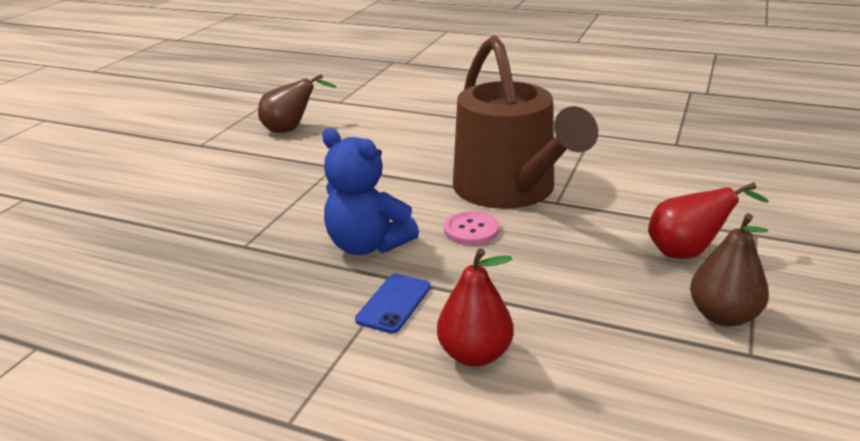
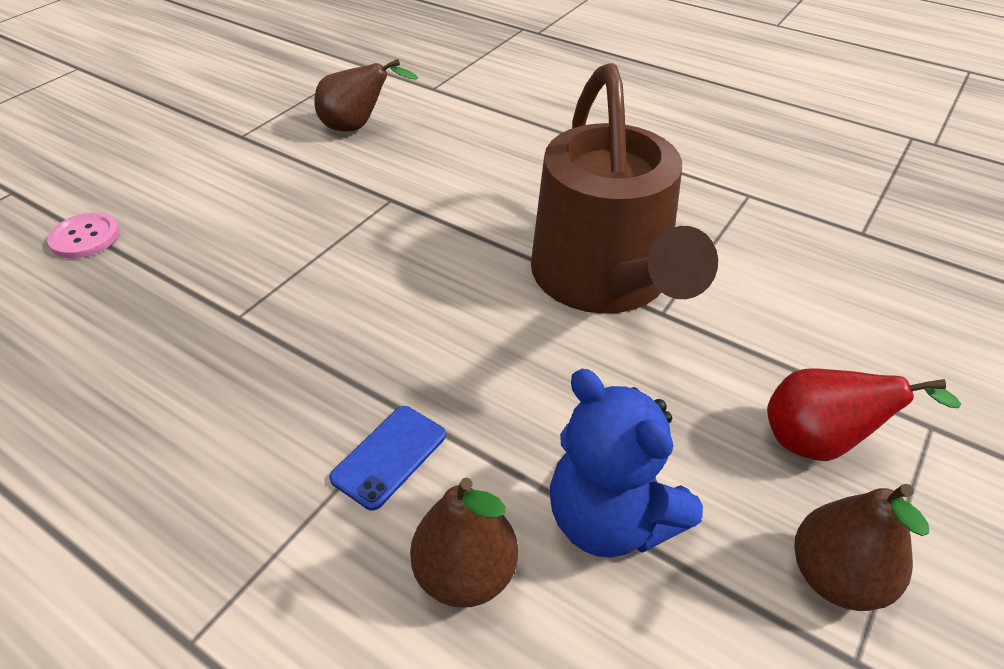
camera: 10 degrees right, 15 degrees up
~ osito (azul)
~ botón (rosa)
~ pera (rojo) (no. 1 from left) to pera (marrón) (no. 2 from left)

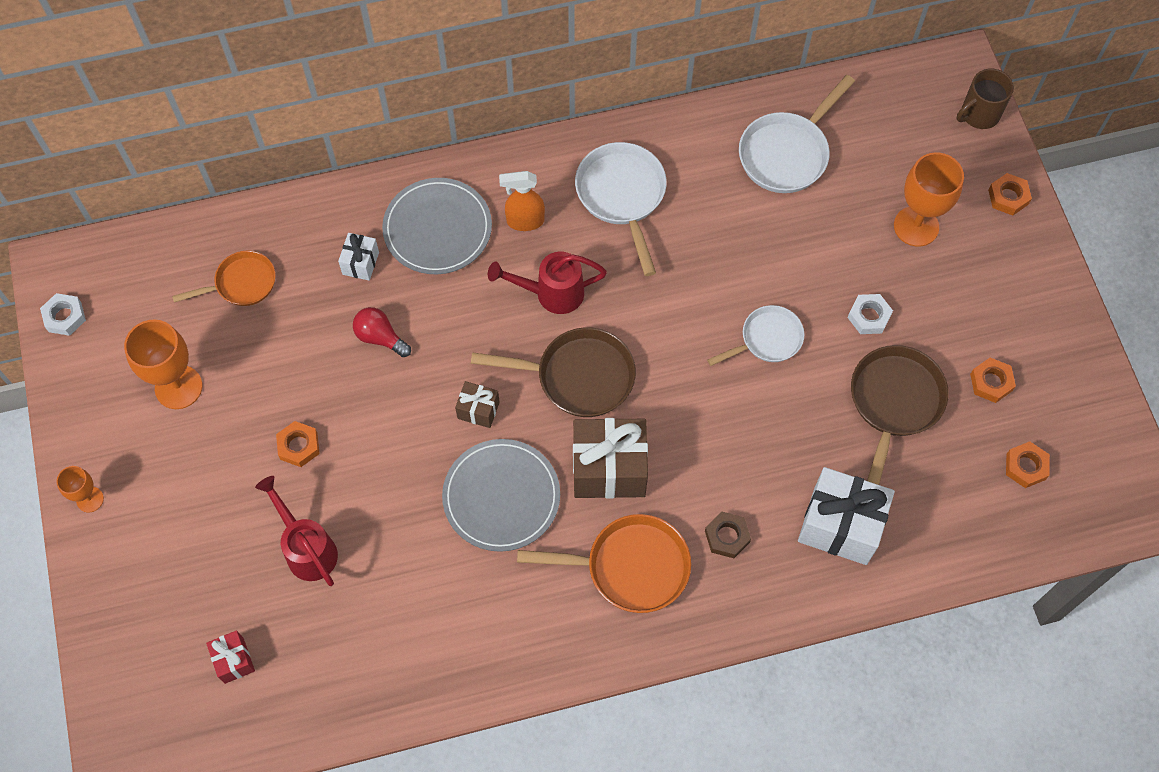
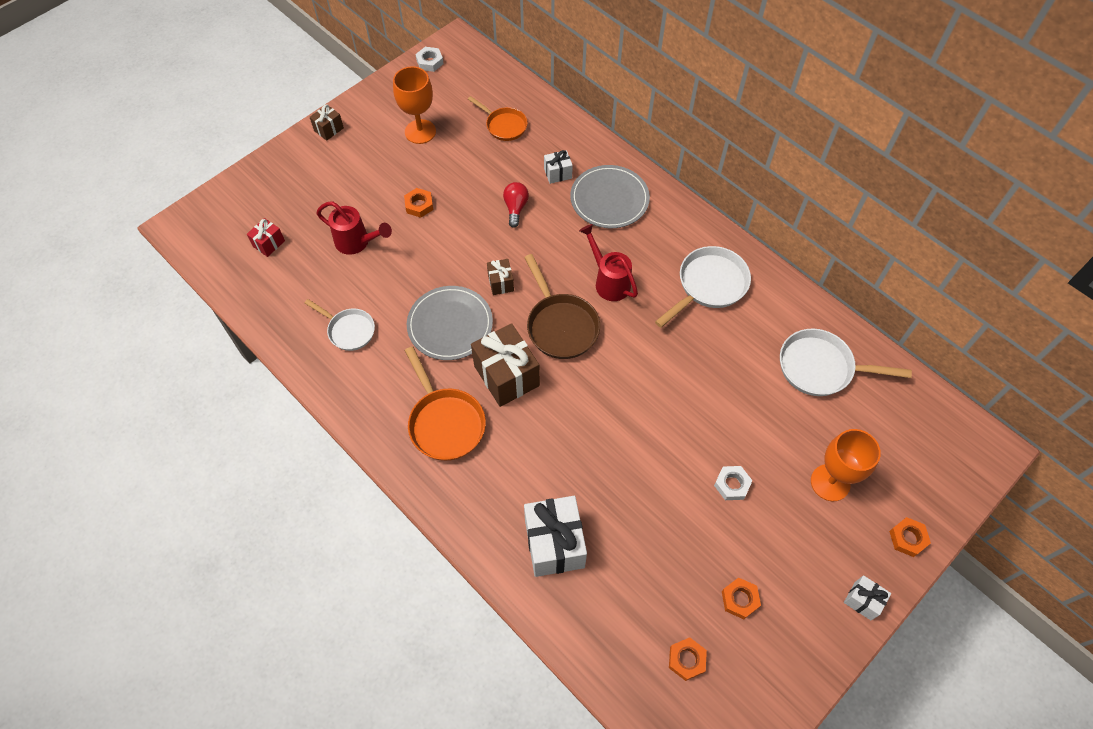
camera: 60 degrees right, 5 degrees down
- taza (marrón)
- pulverizador (naranja)
~ sartén (blanco) (no. 2 from left in the first image) to sartén (blanco) (no. 1 from left)
- sartén (marrón) (no. 2 from left)
~ copa (naranja) (no. 1 from left) to regalo (marrón) (no. 1 from left)
~ regadera (rojo) (no. 1 from left) 90 degrees clockwise
- tuerca (marrón)
+ regalo (blanco) (no. 3 from left)

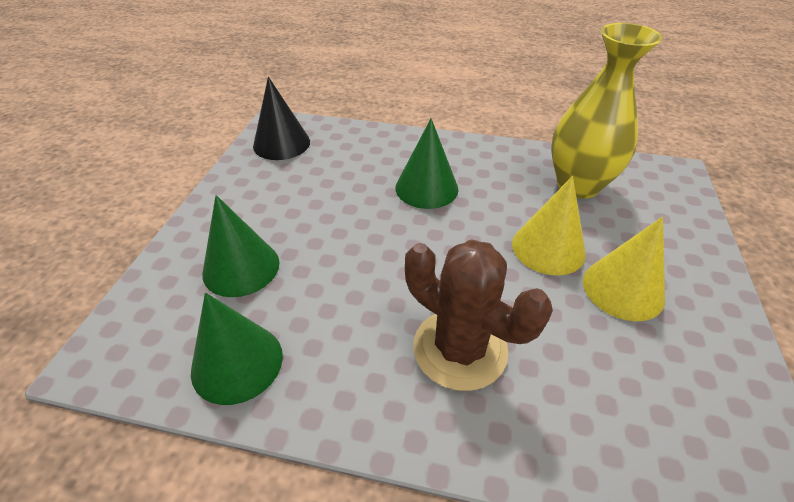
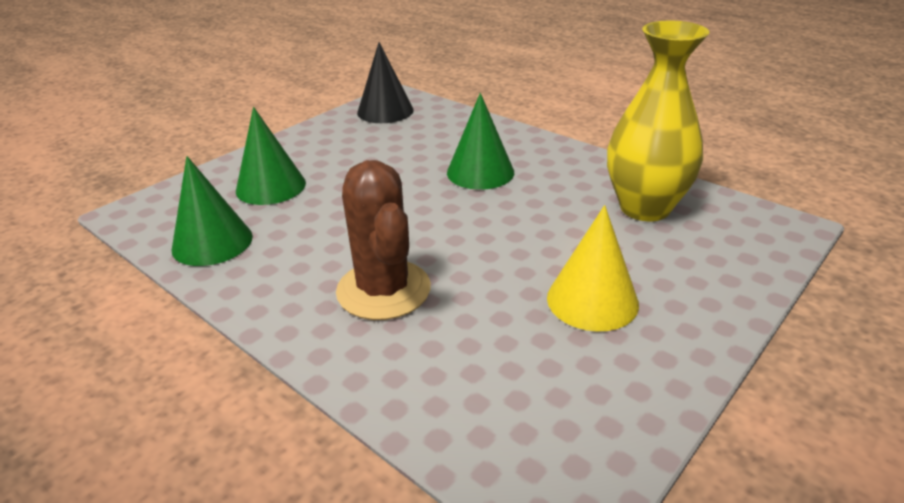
camera: 30 degrees right, 10 degrees down
- cono (amarillo) (no. 1 from left)

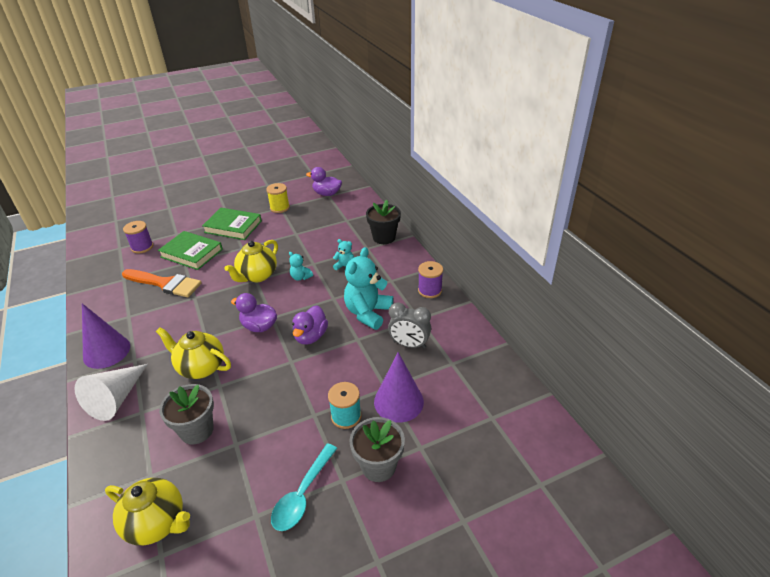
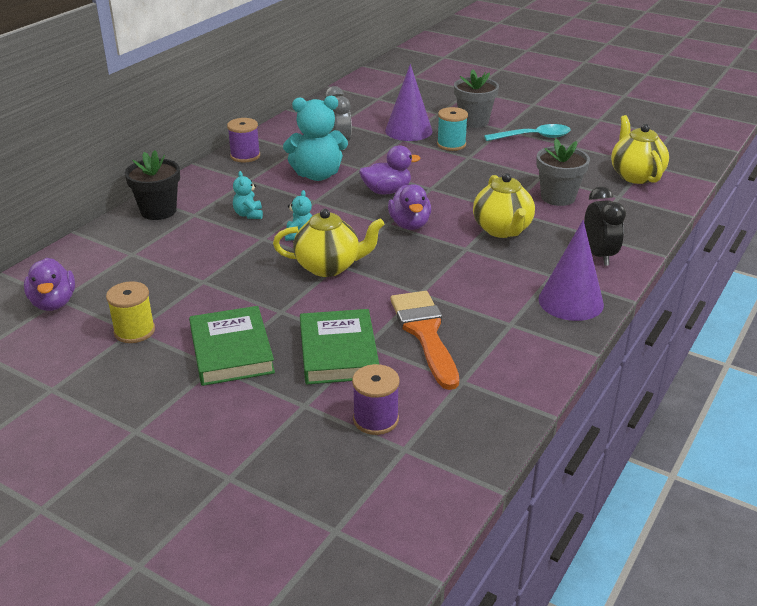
camera: 125 degrees left, 5 degrees down
~ cono (blanco) to despertador (negro)

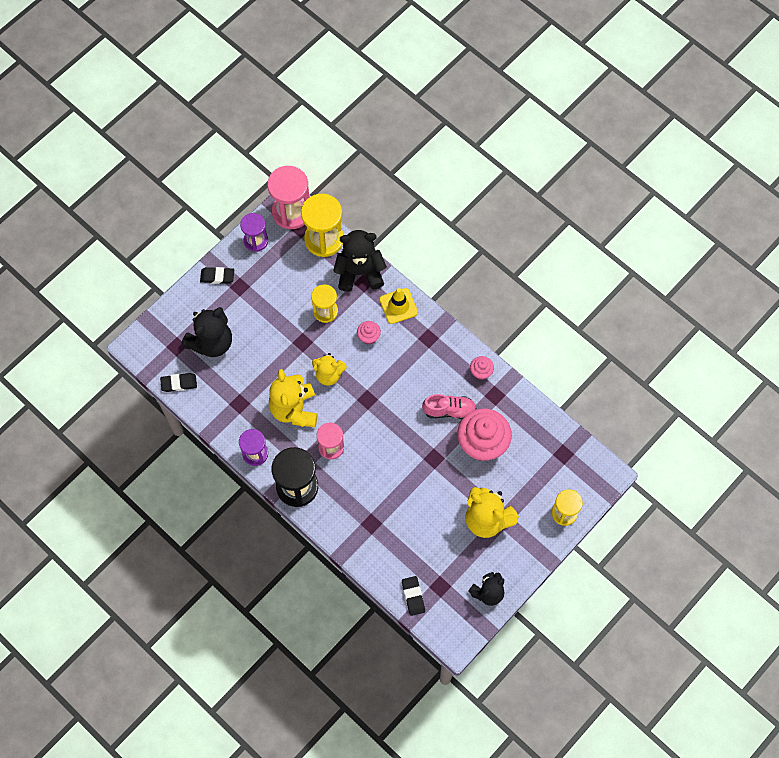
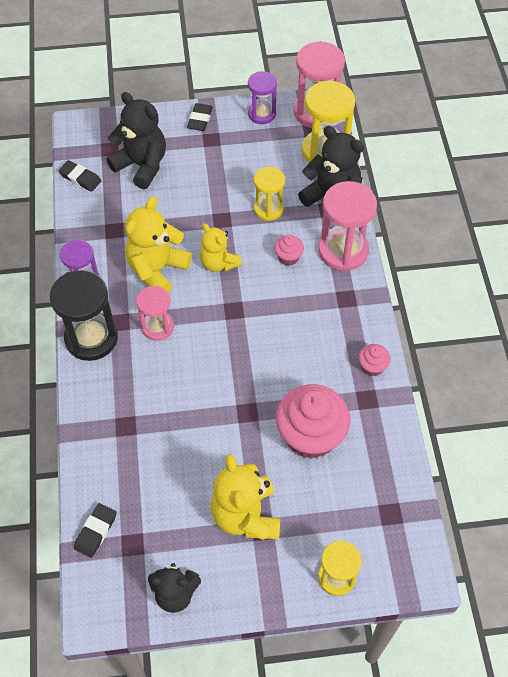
camera: 40 degrees right, 10 degrees down
~ goma de borrar (negro) (no. 2 from left in the first image) 60 degrees clockwise
~ cono de tráfico (amarillo) to reloj de arena (rosa) (no. 3 from left)
~ osito (negro) (no. 1 from left) 135 degrees counterclockwise
- zapato (rosa)

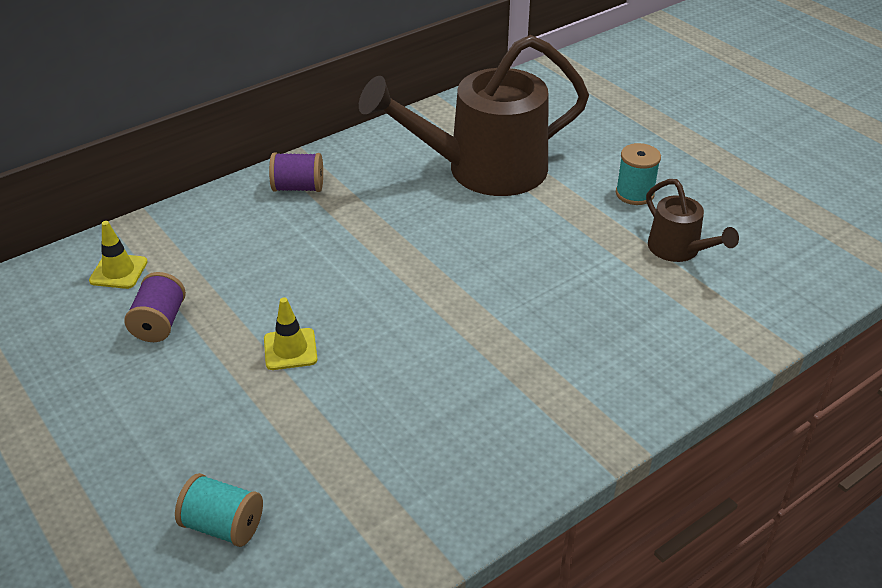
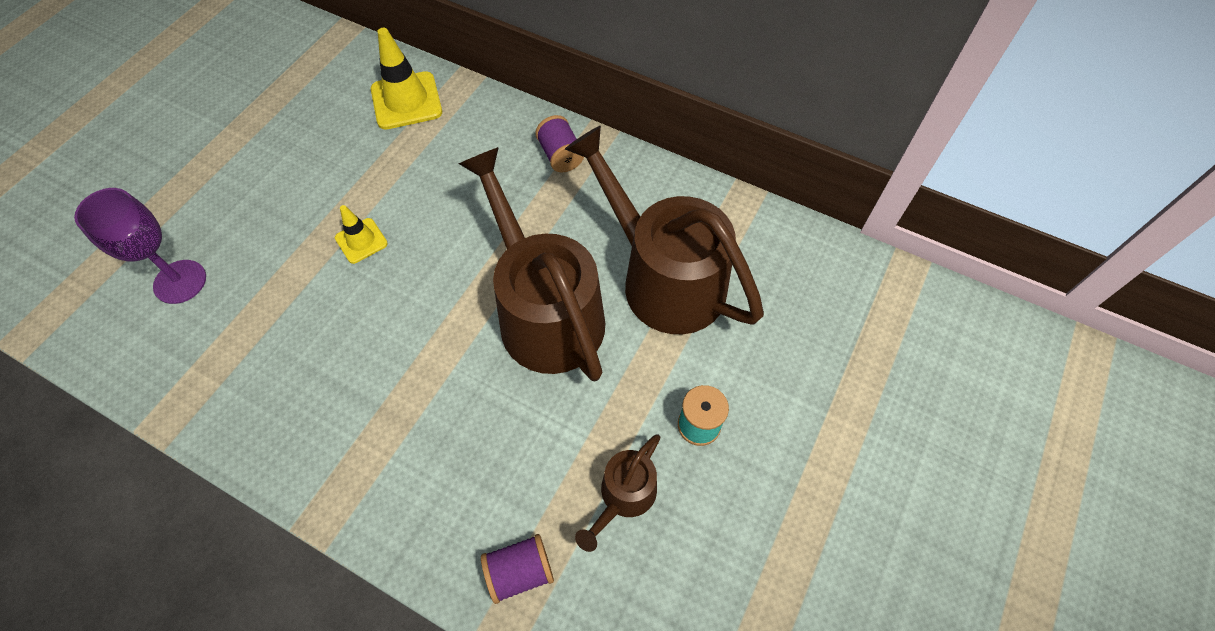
camera: 65 degrees right, 20 degrees up
~ cono de tráfico (amarillo) (no. 1 from left in the first image) x1.73
~ carrete (morado) (no. 1 from left)
~ carrete (turquesa) (no. 1 from left) to copa (morado)
+ regadera (marrón) (no. 1 from left)

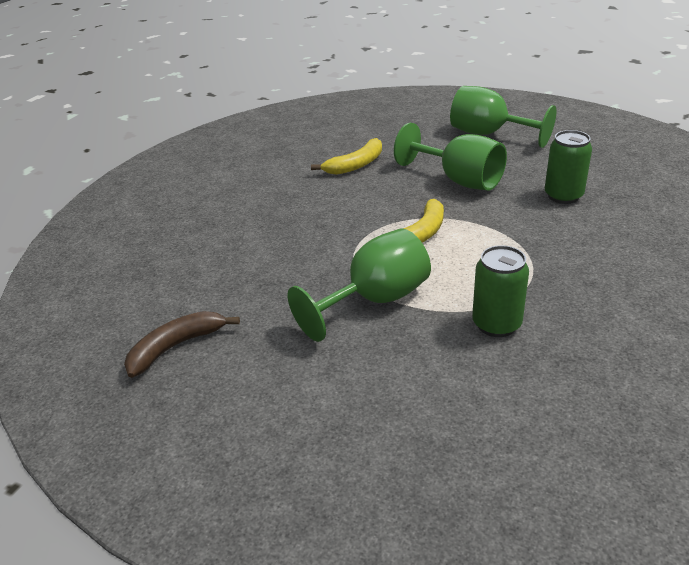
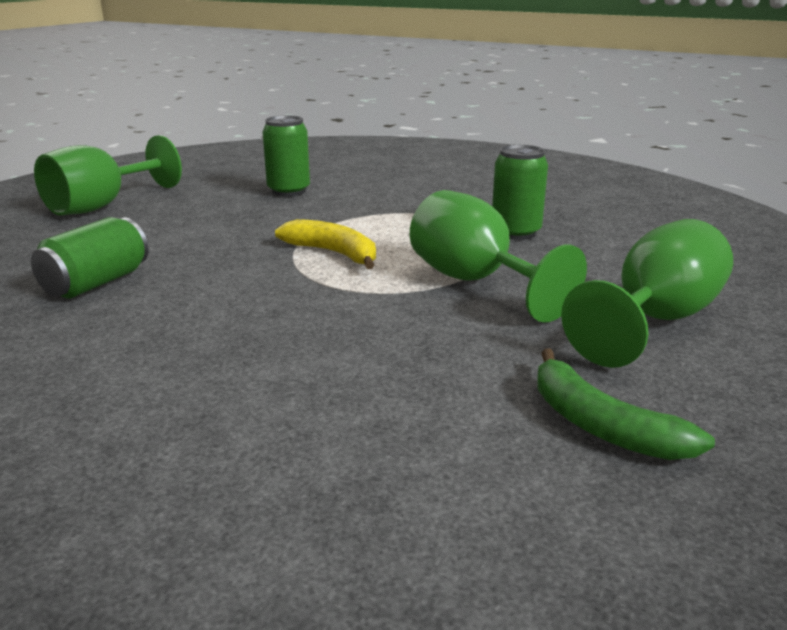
camera: 90 degrees left, 10 degrees down
~ copa (verde) (no. 2 from left in the first image) to copa (verde) (no. 3 from left)
~ plátano (amarillo) (no. 1 from left) to lata (verde) (no. 1 from left)
~ plátano (marrón) to plátano (verde)

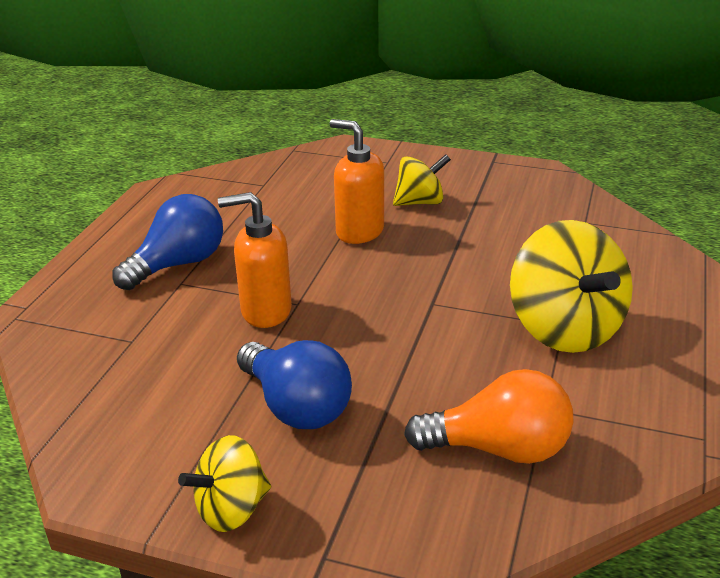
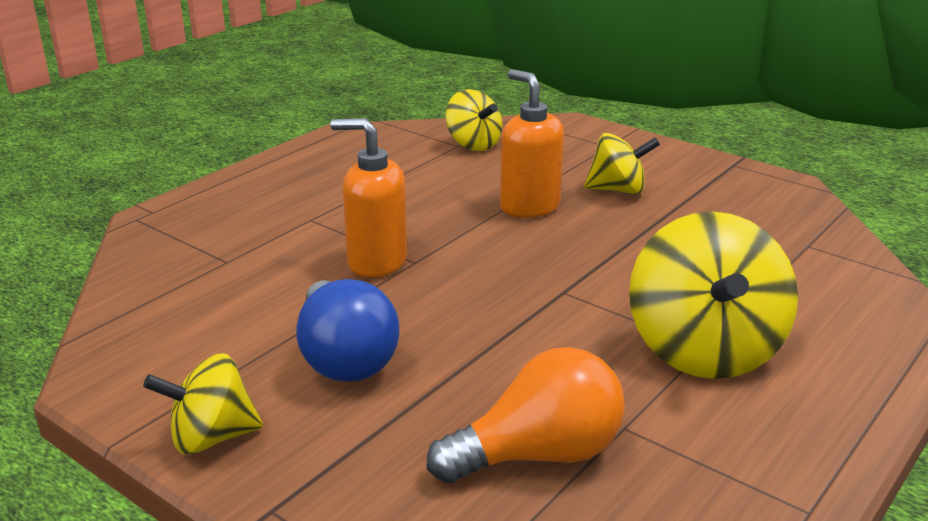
camera: 20 degrees right, 5 degrees down
- bombilla (azul) (no. 1 from left)
~ bombilla (naranja) 45 degrees counterclockwise
+ peonza (amarillo) (no. 2 from left)

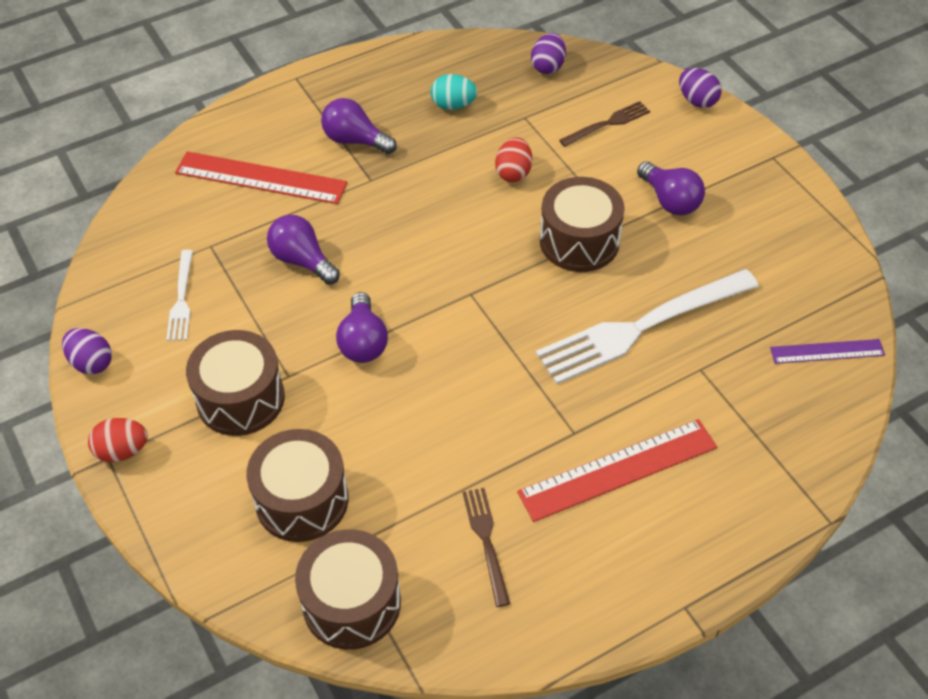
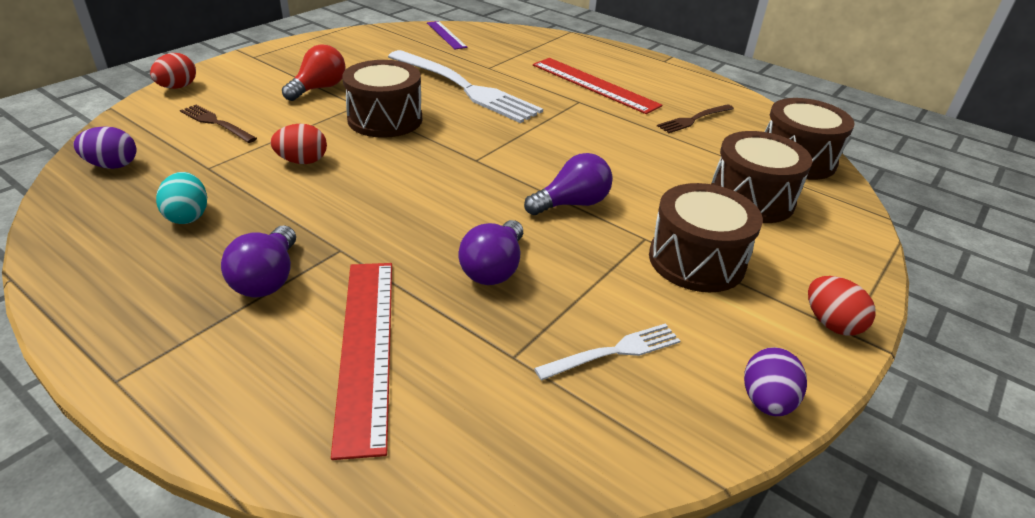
camera: 115 degrees left, 15 degrees down
~ huevo (morado) (no. 3 from left) to huevo (rojo) (no. 1 from left)
~ bombilla (morado) (no. 4 from left) to bombilla (rojo)

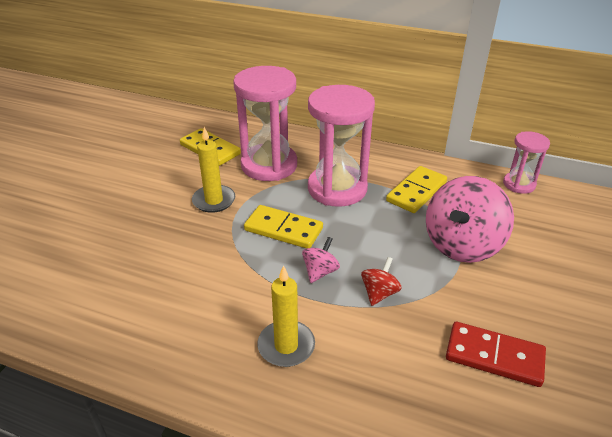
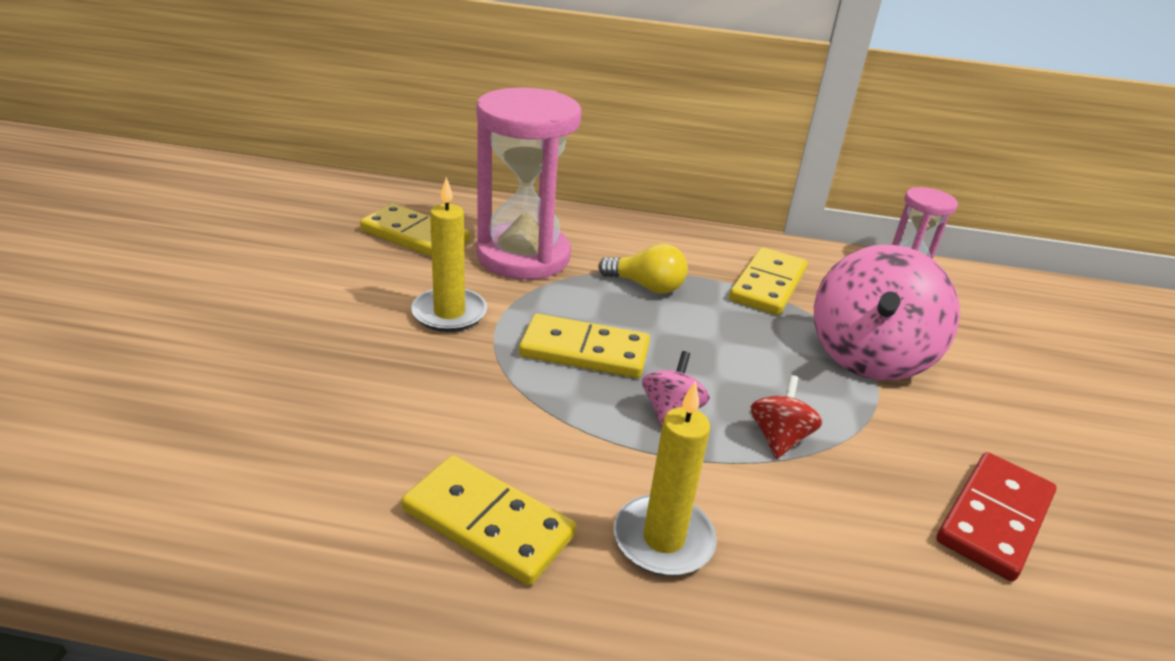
camera: 15 degrees left, 5 degrees down
~ reloj de arena (rosa) (no. 2 from left) to bombilla (amarillo)
~ ficha de dominó (rojo) 60 degrees counterclockwise
+ ficha de dominó (amarillo) (no. 2 from left)

